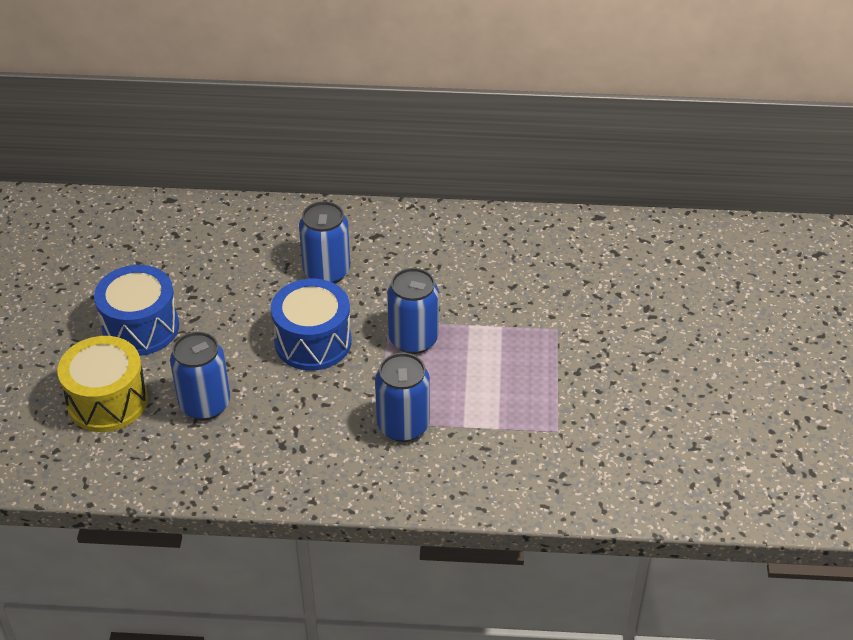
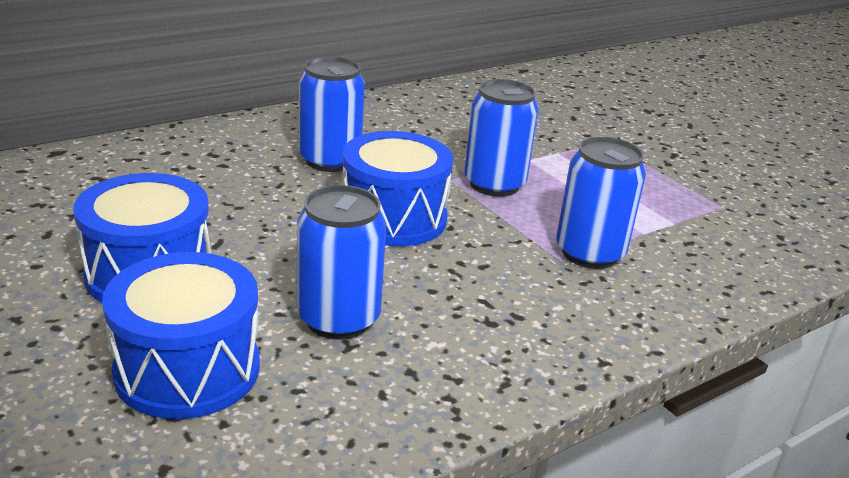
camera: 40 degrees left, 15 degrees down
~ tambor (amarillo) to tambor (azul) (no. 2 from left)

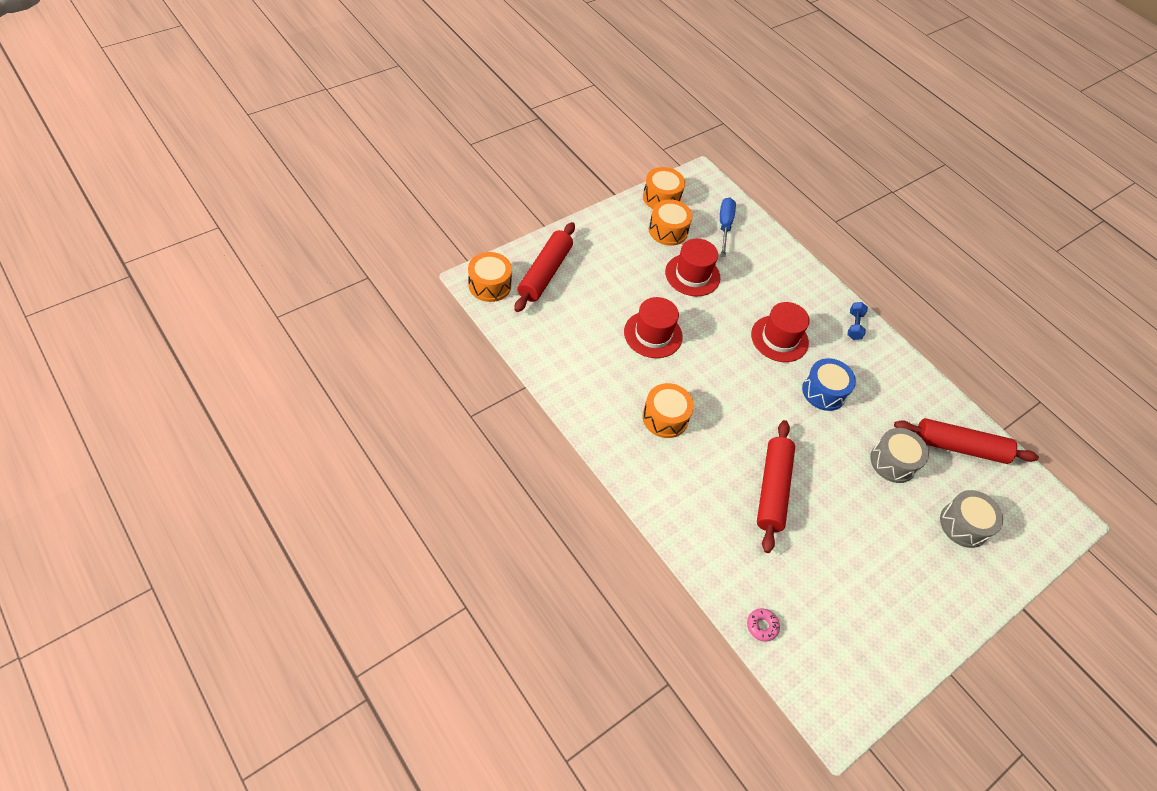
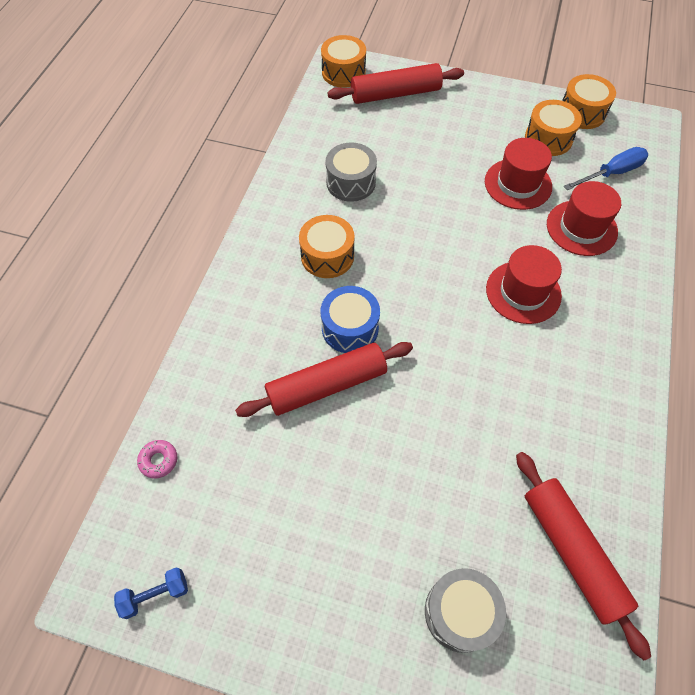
camera: 60 degrees right, 5 degrees up
~ sombrero (rojo) (no. 1 from left in the first image) to sombrero (rojo) (no. 3 from left)
~ mancuerna (azul)
~ tambor (azul)
~ tambor (gris) (no. 1 from left)

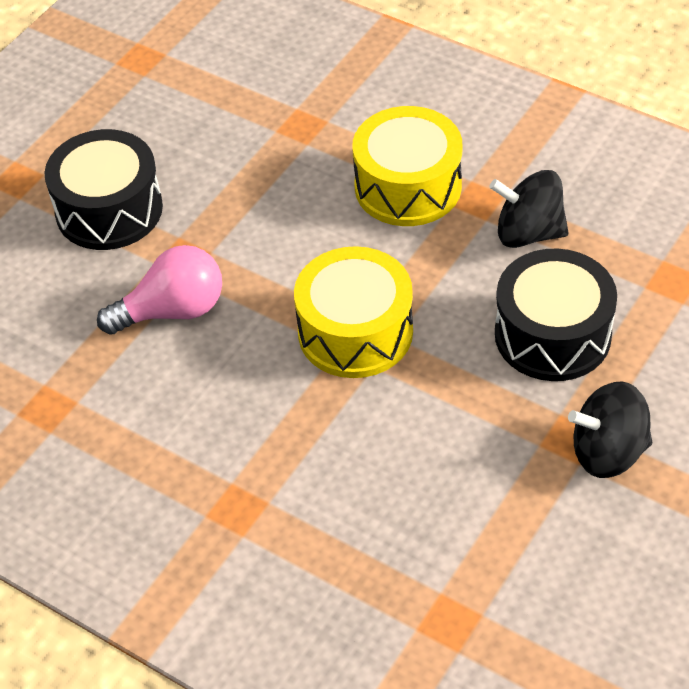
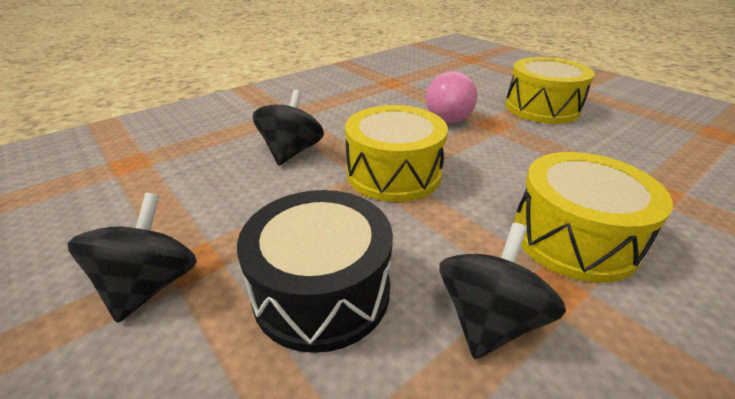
camera: 105 degrees right, 15 degrees down
~ tambor (negro) (no. 1 from left) to tambor (amarillo) (no. 2 from left)
+ peonza (negro) (no. 2 from left)

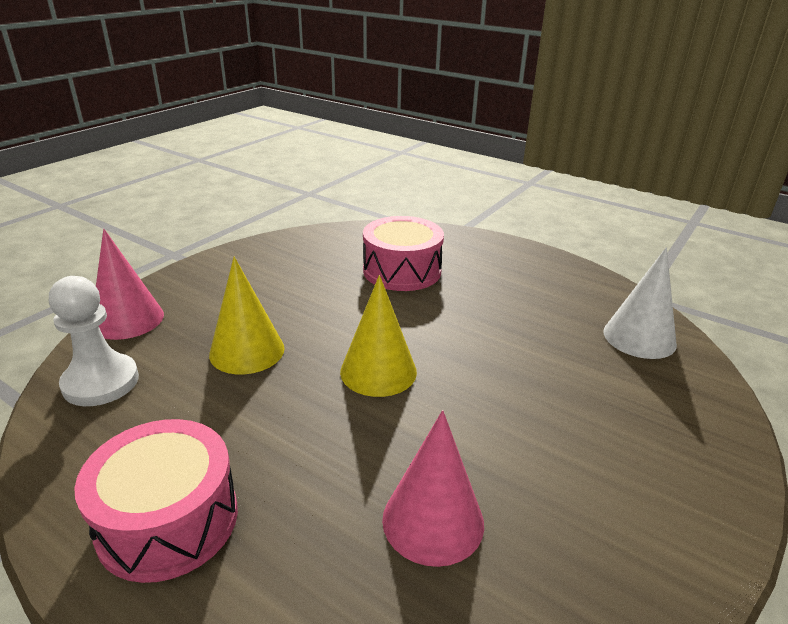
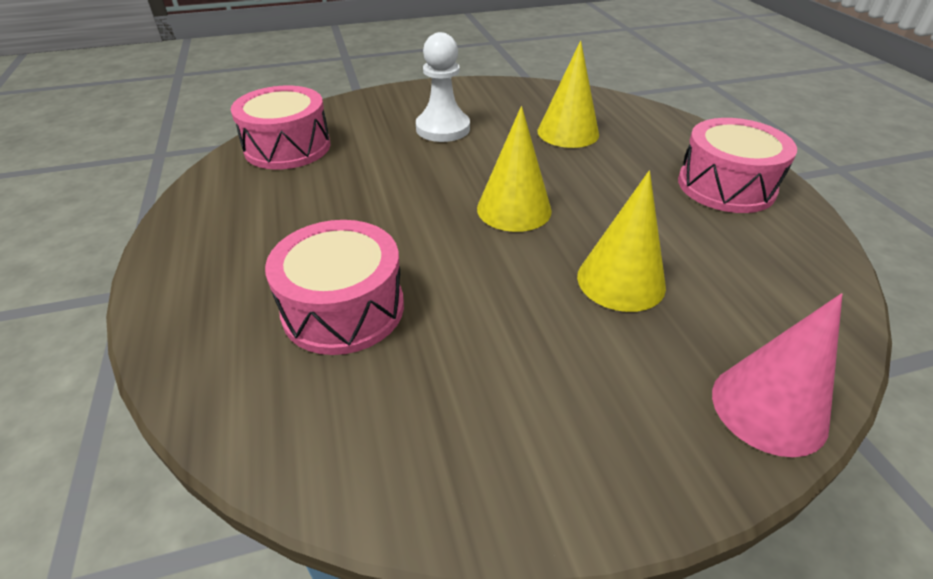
camera: 140 degrees left, 10 degrees up
~ cono (blanco) to tambor (rosa) (no. 1 from left)
~ peón (blanco)
~ cono (rosa) (no. 2 from left) to cono (amarillo) (no. 2 from left)

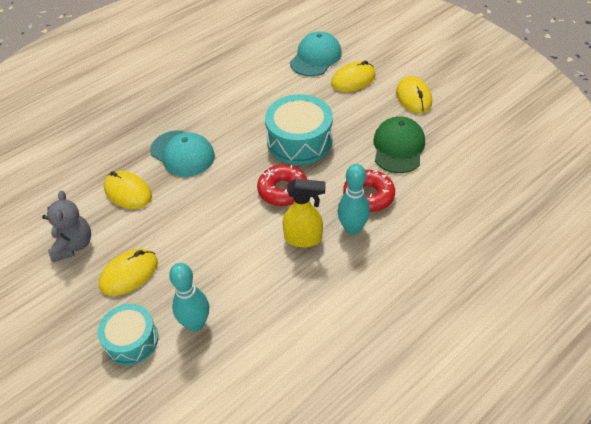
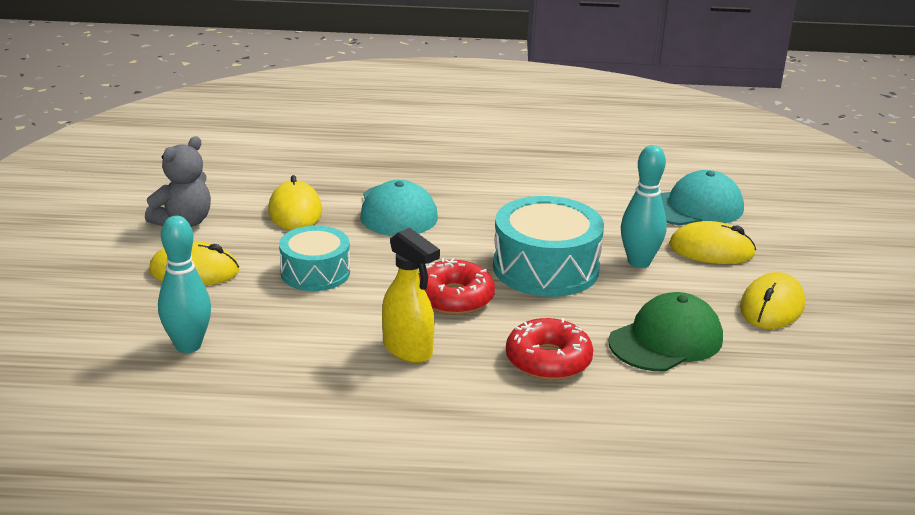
camera: 40 degrees right, 20 degrees down
~ bolo (turquesa) (no. 2 from left)
~ tambor (turquesa) (no. 1 from left)

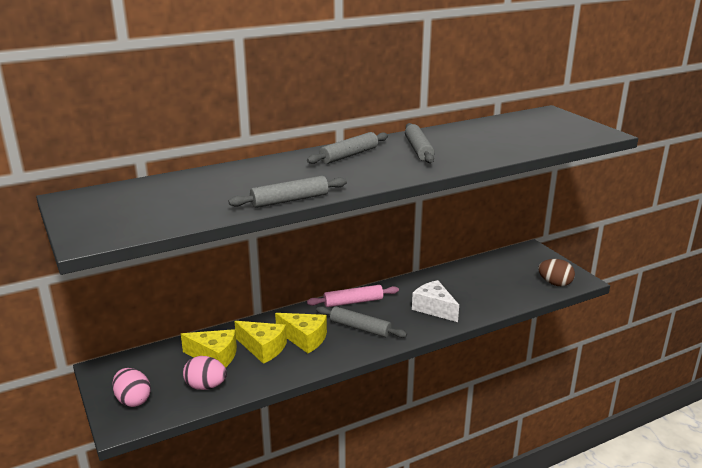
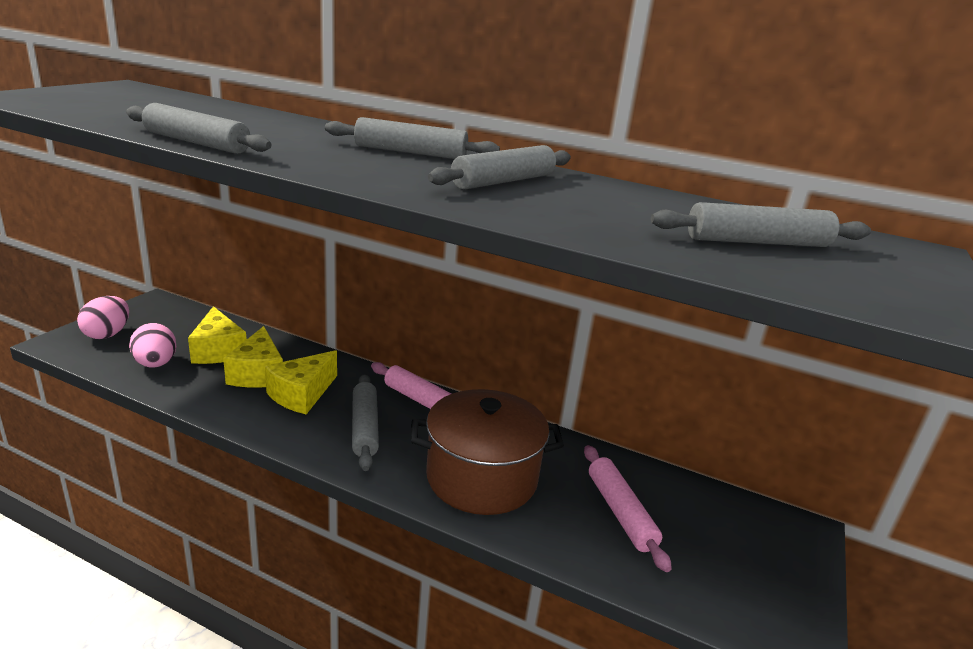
camera: 50 degrees right, 0 degrees up
- huevo (marrón)
~ queso (blanco) to olla (marrón)
~ queso (amarillo) (no. 3 from left) 45 degrees clockwise
+ rodillo (gris) (no. 5 from left)
+ rodillo (rosa) (no. 2 from left)

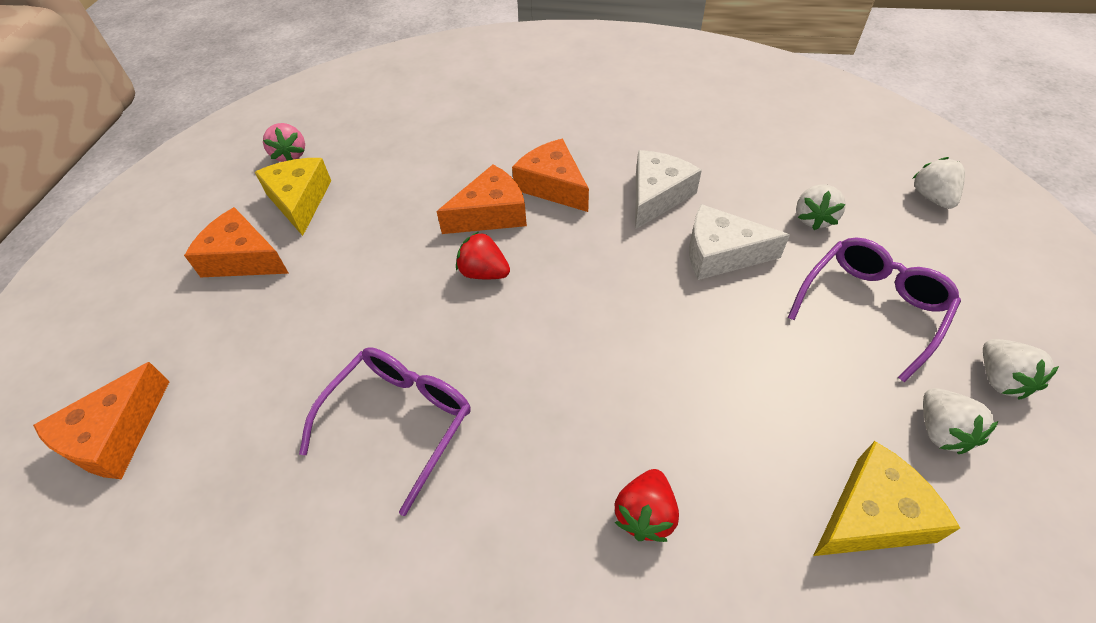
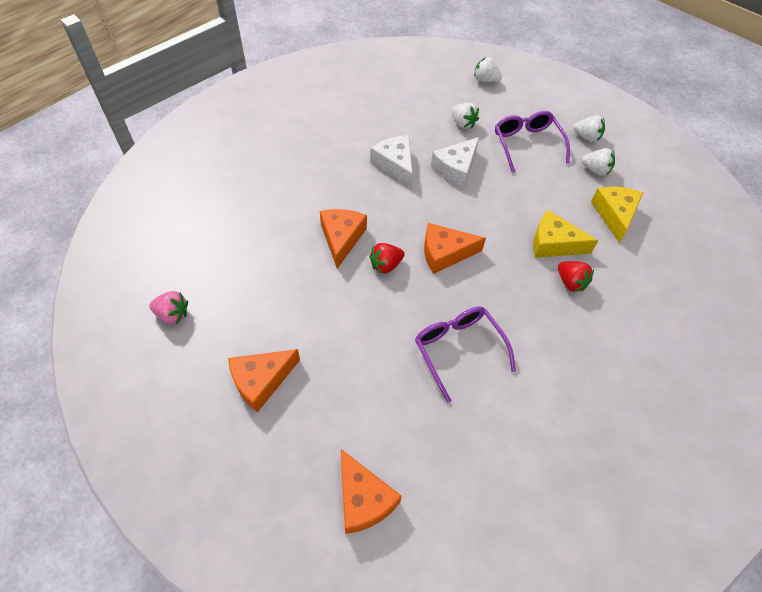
camera: 60 degrees left, 5 degrees up
~ queso (naranja) (no. 4 from left)
~ queso (amarillo) (no. 1 from left)

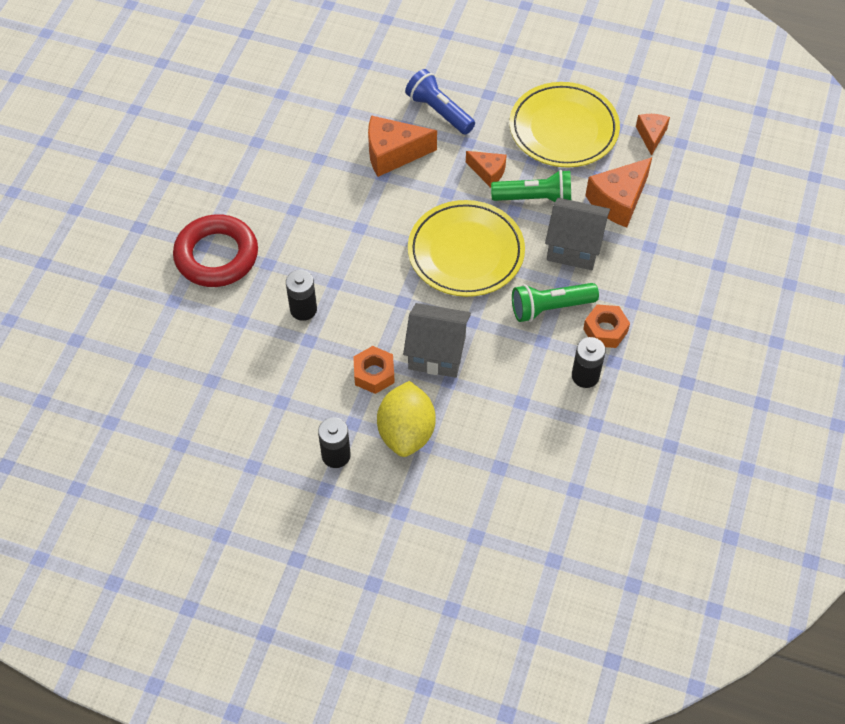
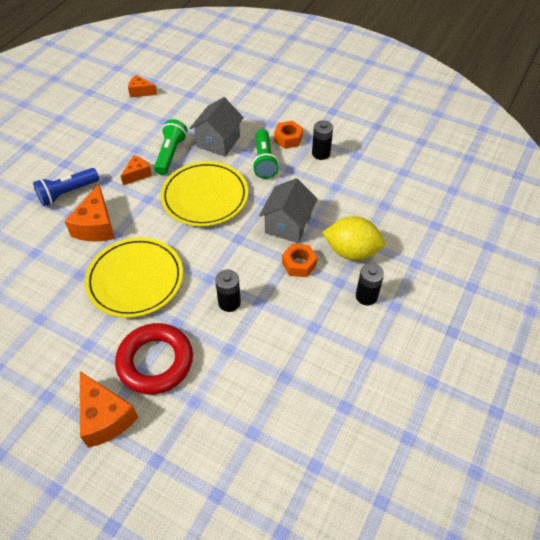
camera: 80 degrees left, 5 degrees down
~ plato (amarillo) (no. 2 from left in the first image) to plato (amarillo) (no. 1 from left)
~ queso (naranja) (no. 3 from left in the first image) to queso (naranja) (no. 2 from left)

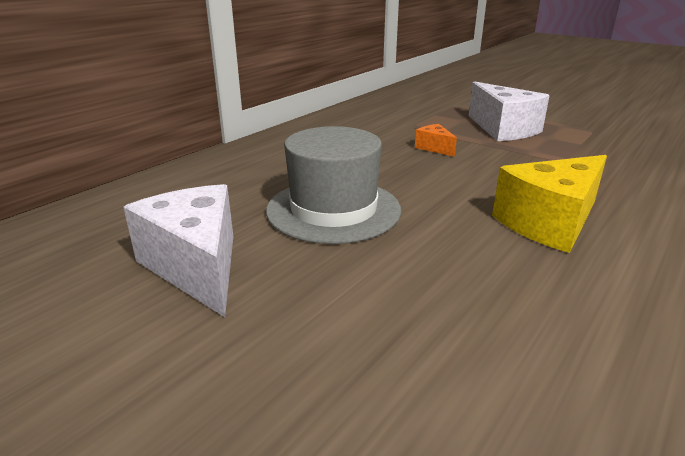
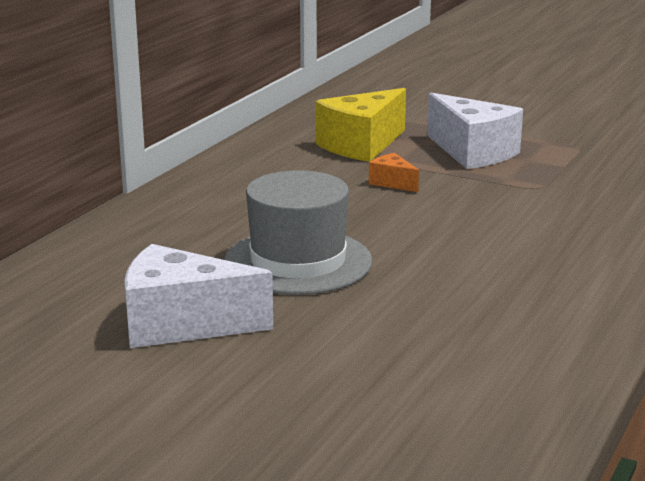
camera: 10 degrees left, 5 degrees down
~ queso (amarillo)
~ queso (blanco) (no. 1 from left) 45 degrees counterclockwise

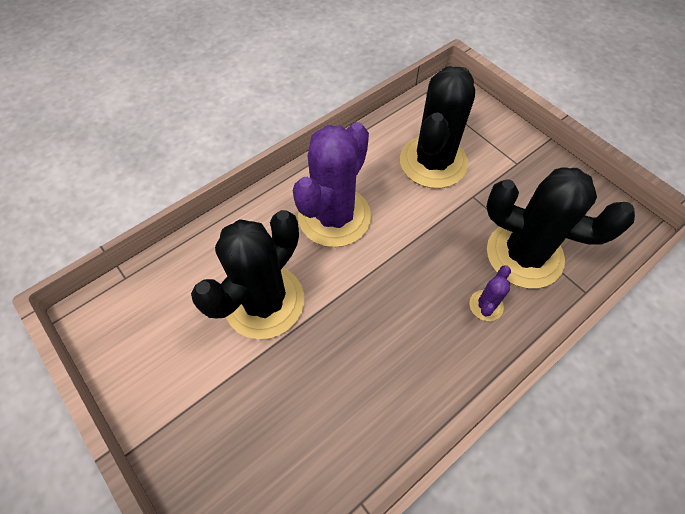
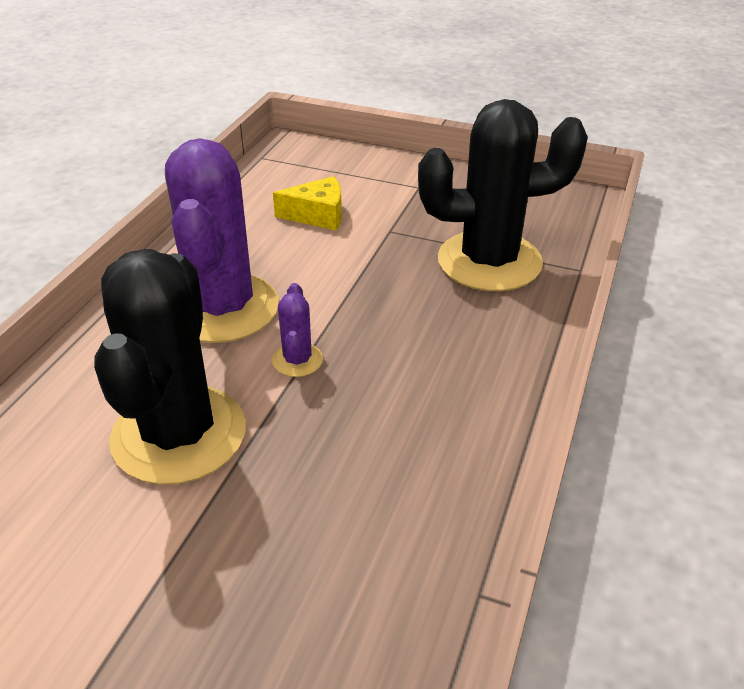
camera: 30 degrees left, 20 degrees down
~ cactus (negro) (no. 2 from left) to queso (amarillo)
~ cactus (morado) (no. 2 from left)

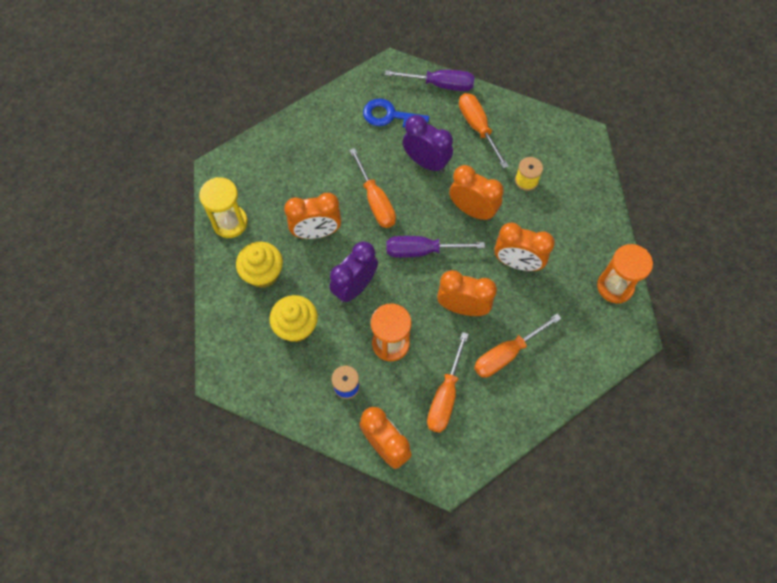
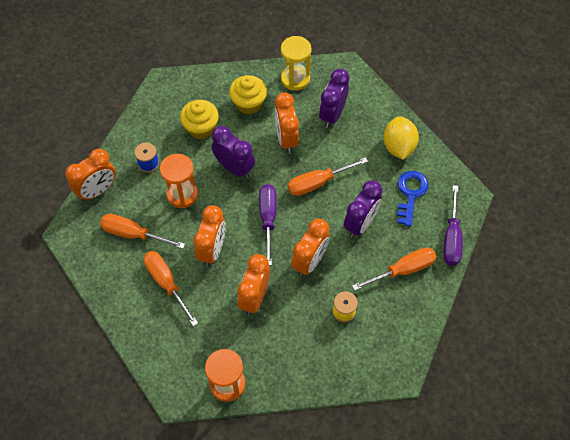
camera: 90 degrees right, 5 degrees down
+ despertador (morado) (no. 2 from left)
+ limón (amarillo)

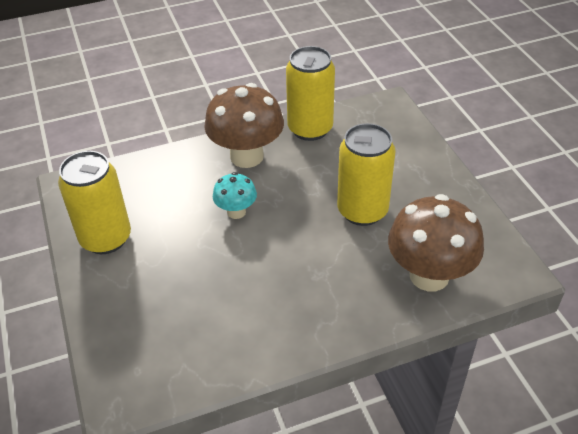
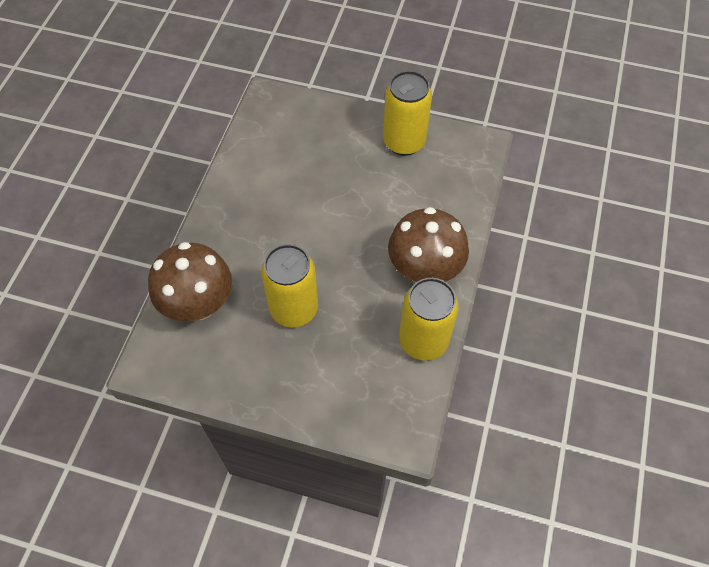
camera: 125 degrees right, 15 degrees up
- seta (turquesa)

